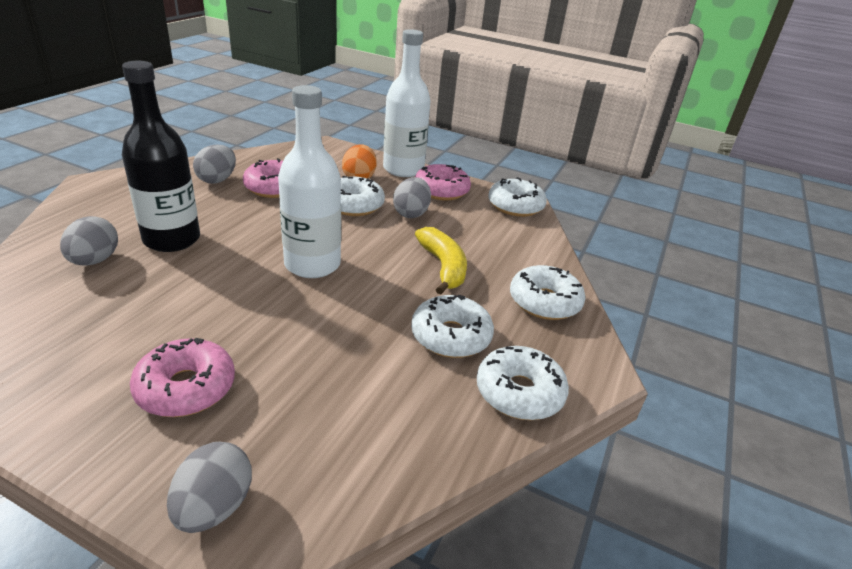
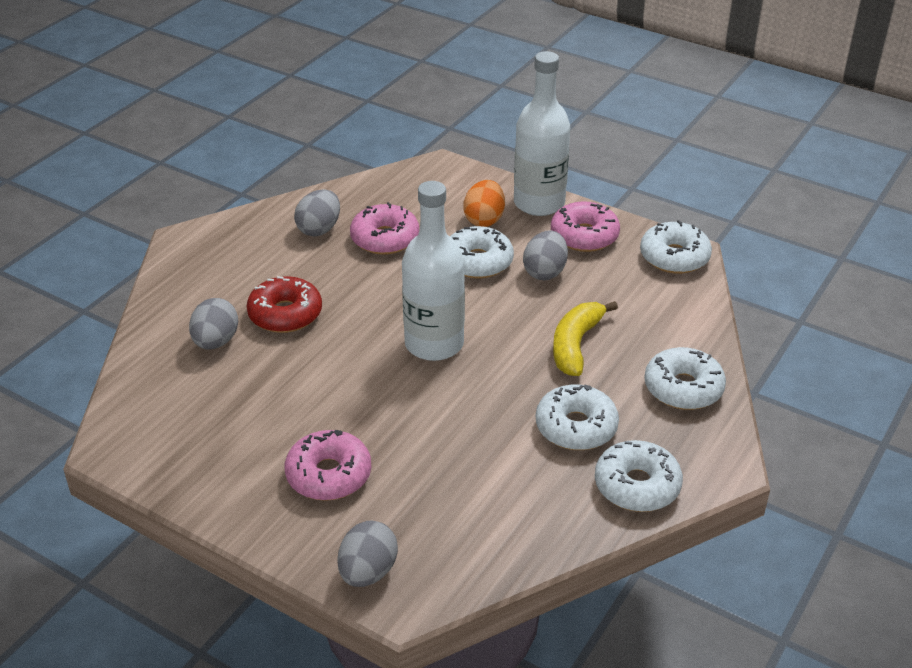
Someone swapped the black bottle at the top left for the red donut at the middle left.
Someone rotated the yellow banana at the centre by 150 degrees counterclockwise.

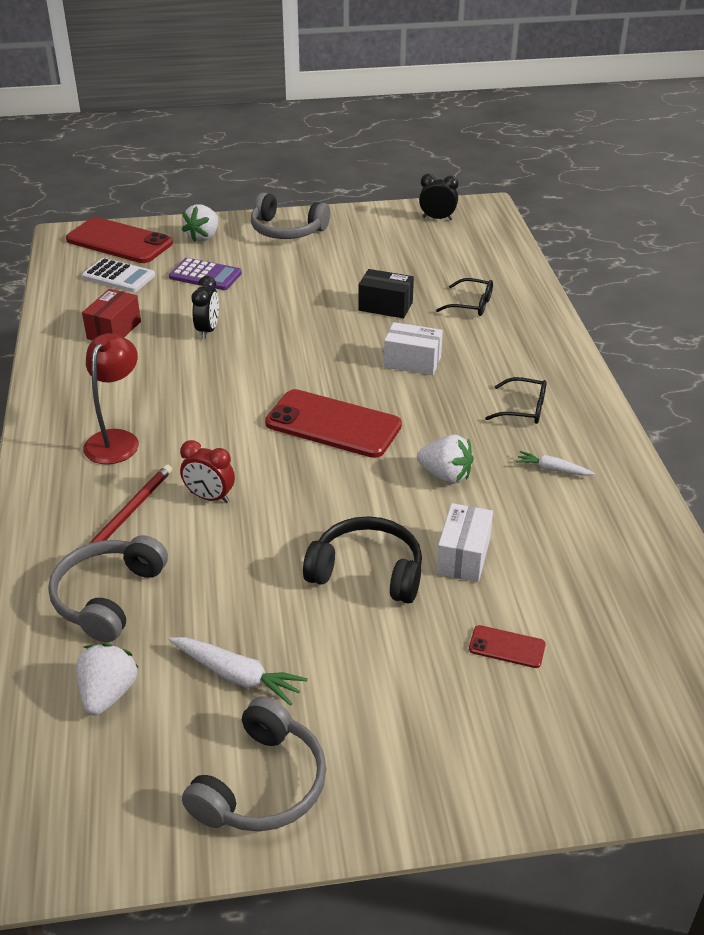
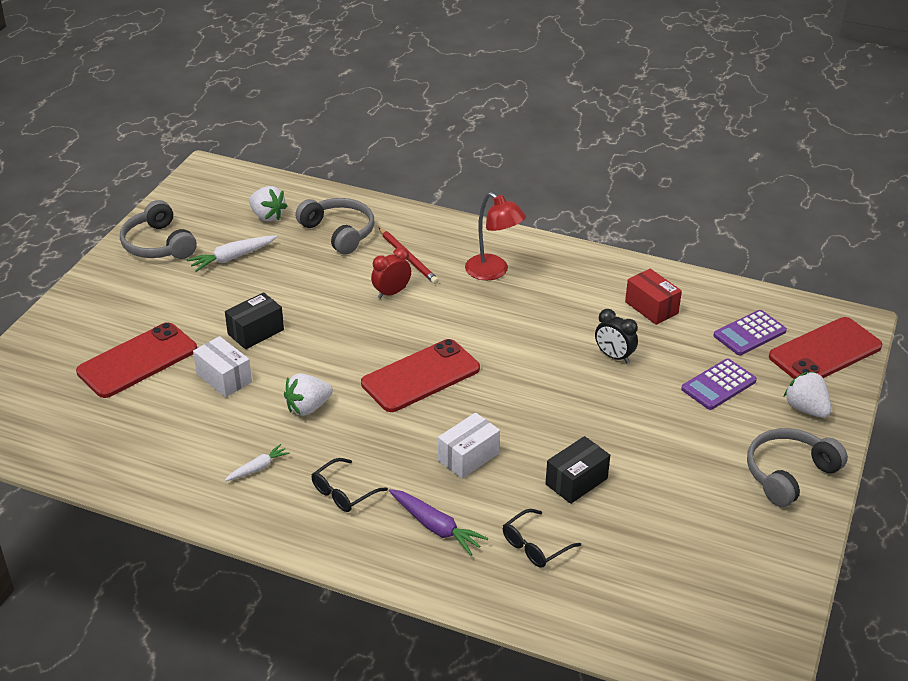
Someone repainted the white calculator at the top left, which became the purple calculator (no. 2 from left) at the middle right.
Someone swapped the black headphones at the centre for the black box (no. 1 from left) at the middle left.
Someone took away the black clock (no. 2 from left) at the top centre.
Someone scaled the red phone (no. 3 from left in the first image) at the bottom right by 2.21.
Someone put down the purple carrot at the bottom centre.

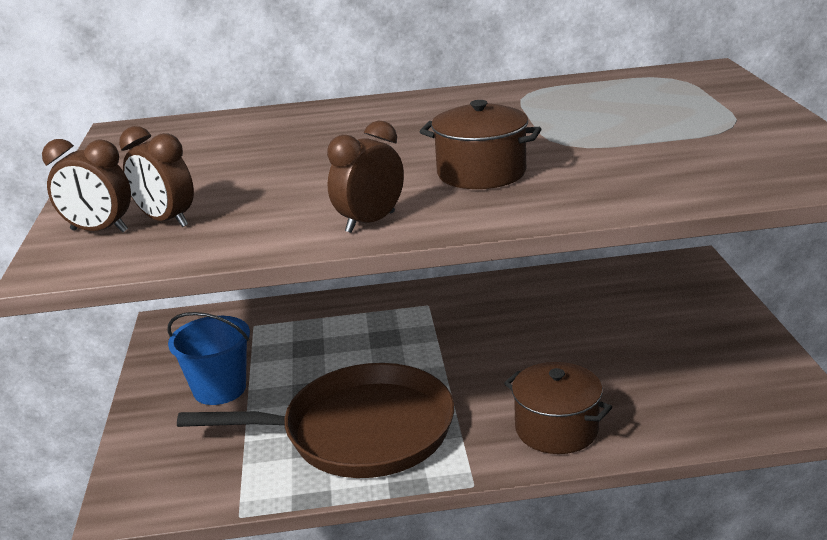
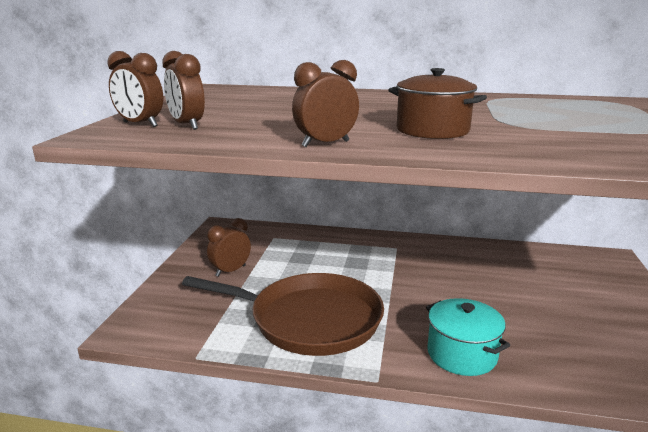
Someone swapped the blue bucket at the middle left for the brown clock (no. 3 from left) at the centre.
Someone repainted the brown pot (no. 2 from left) at the bottom right, which became the turquoise pot at the bottom right.

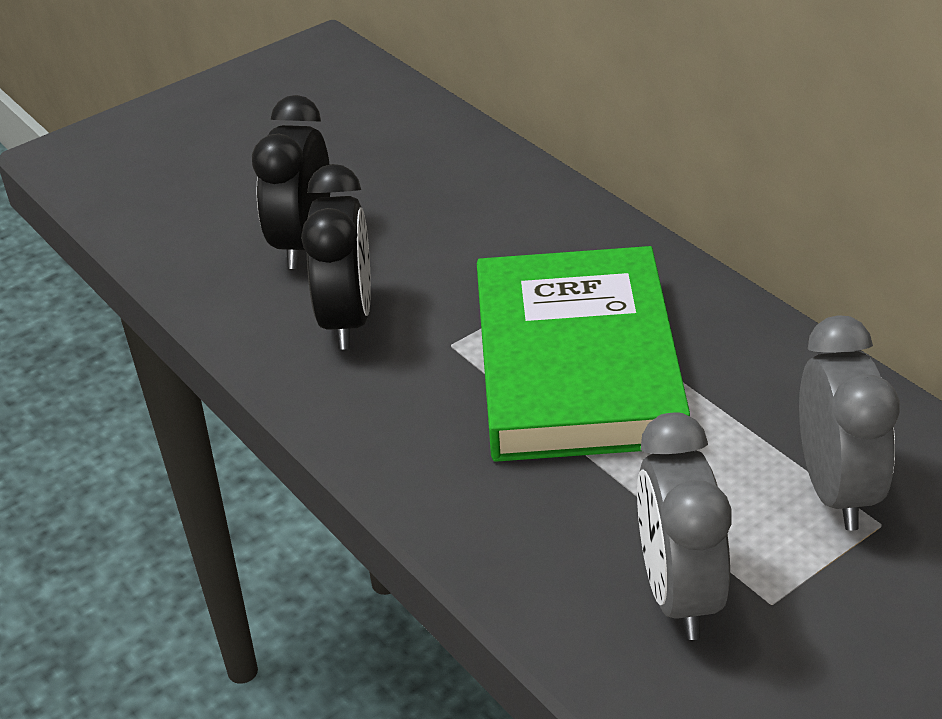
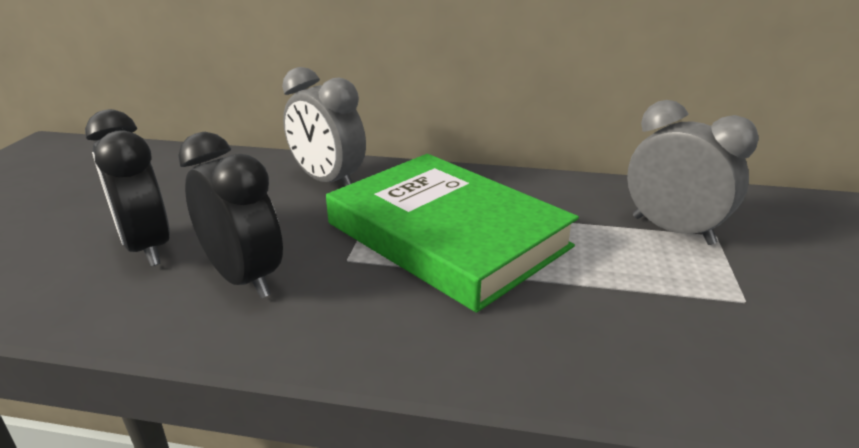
Someone carried the grey clock (no. 1 from left) from the bottom right to the top centre.

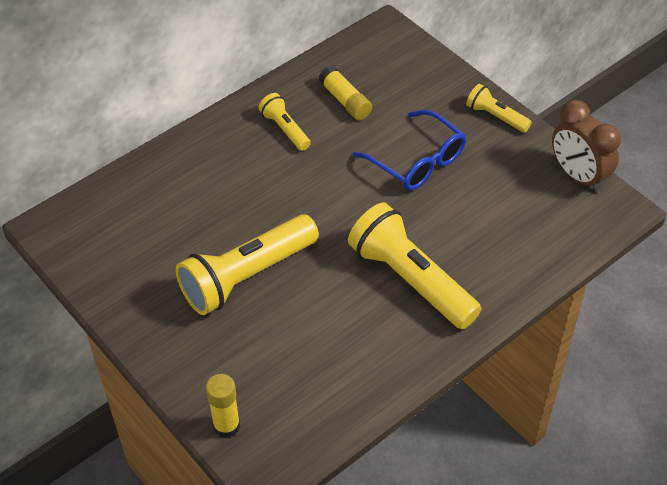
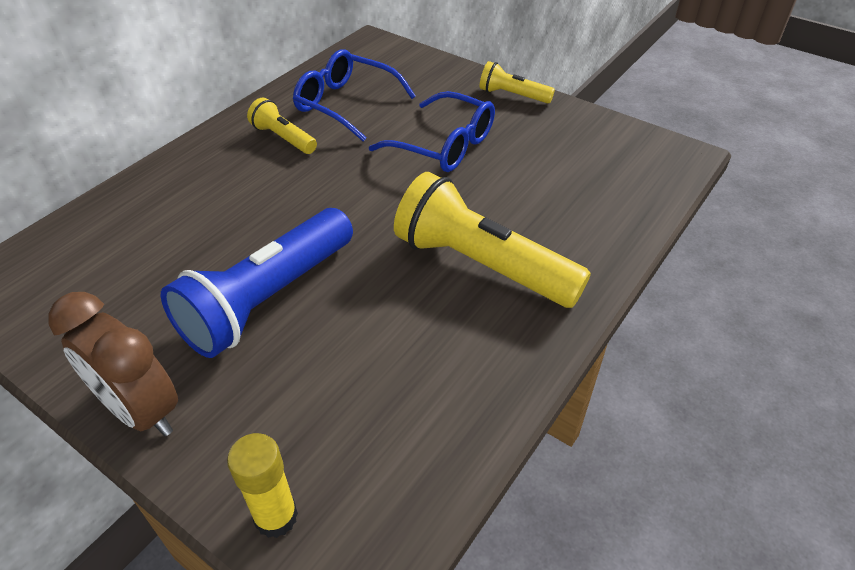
Someone repainted the yellow flashlight (no. 1 from left) at the centre, which became the blue flashlight at the middle left.
Someone swapped the yellow glue stick (no. 2 from left) at the top centre for the blue glasses (no. 1 from left) at the top centre.
Someone carried the brown clock from the top right to the middle left.

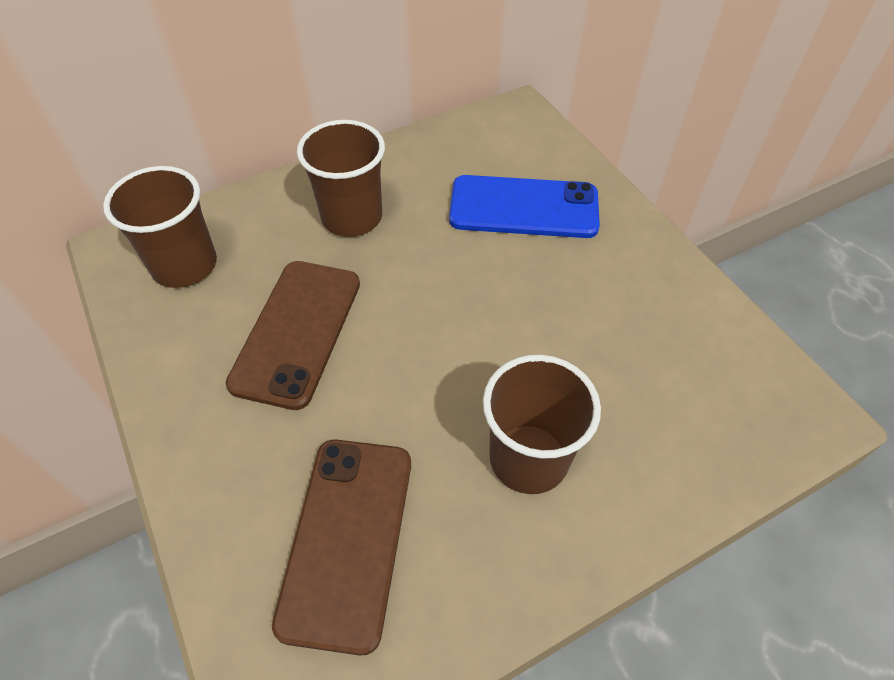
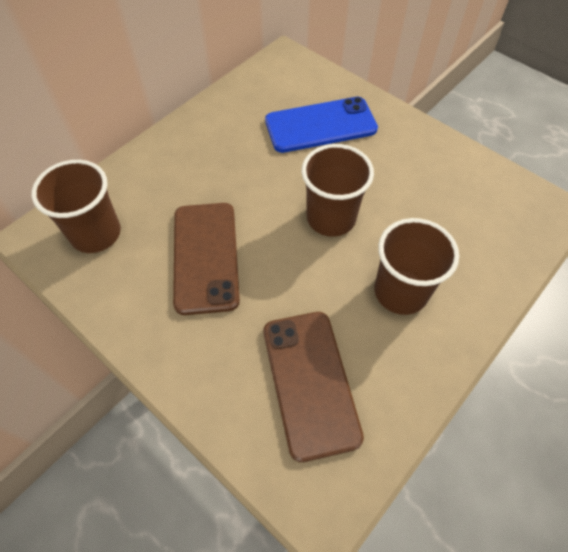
Someone carried the brown cup (no. 2 from left) from the top centre to the centre.

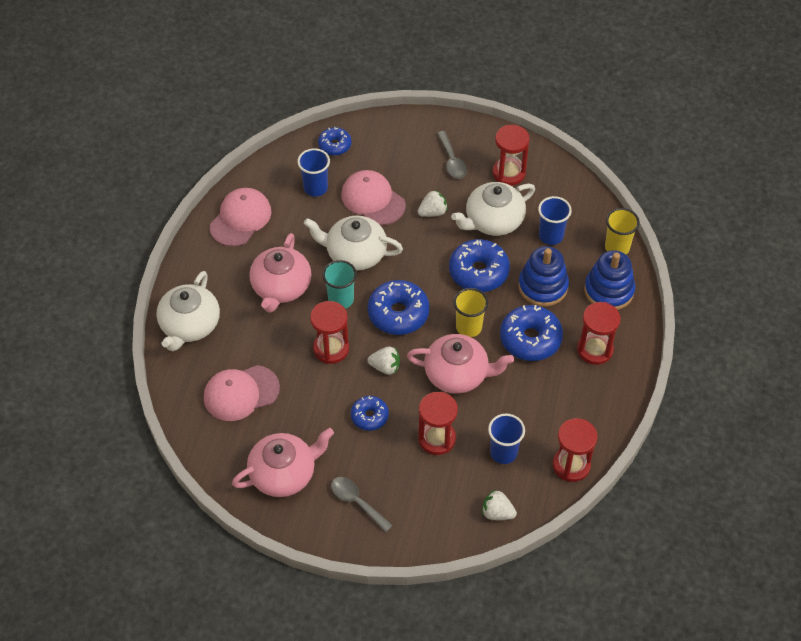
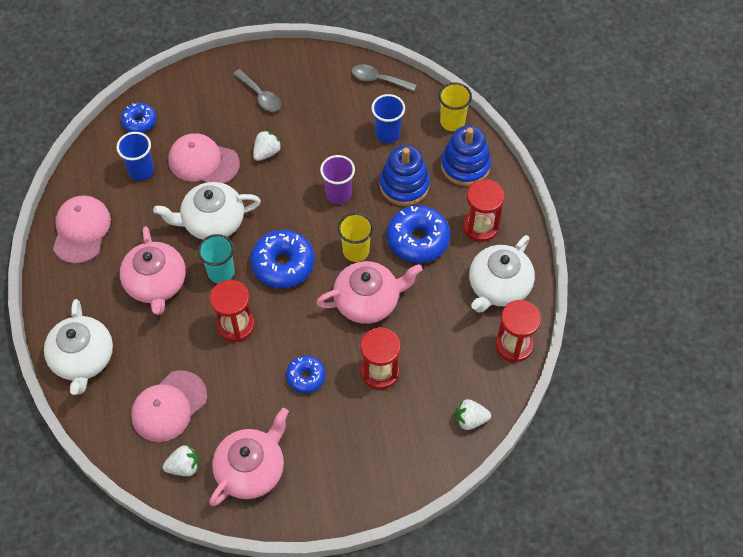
Someone carried the grey spoon (no. 1 from left in the first image) from the bottom centre to the top centre.
Someone carried the white strawberry (no. 1 from left) from the centre to the bottom left.
Someone swapped the blue donut (no. 4 from left) at the centre for the purple cup at the top centre.
Someone carried the white teapot (no. 3 from left) from the top centre to the middle right.
Someone took away the blue cup (no. 2 from left) at the bottom centre.
Someone took away the red hourglass (no. 3 from left) at the top centre.

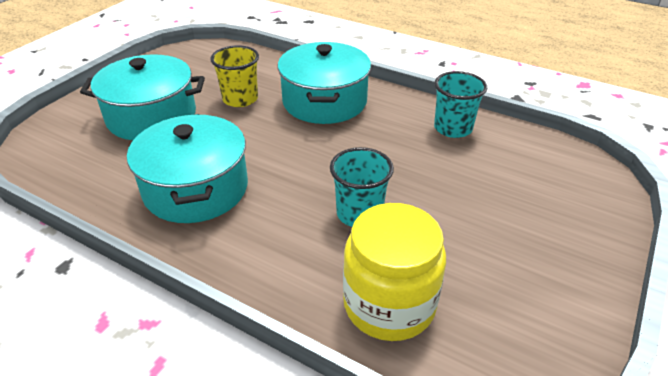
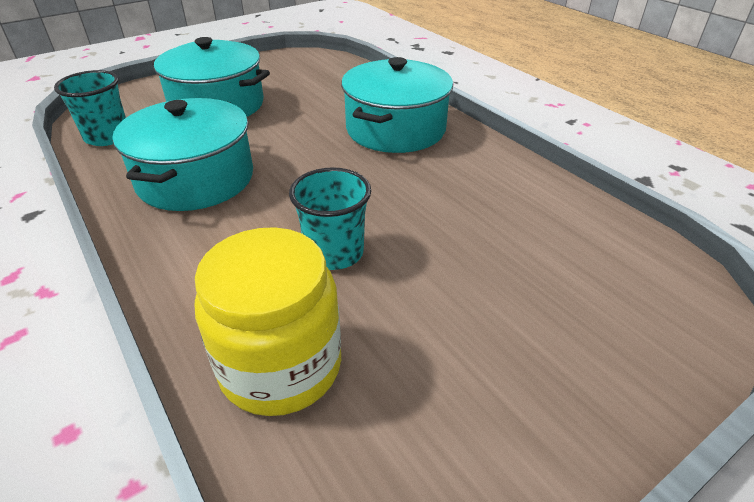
Someone took away the yellow cup at the top centre.
Someone carried the turquoise cup (no. 2 from left in the first image) from the top right to the top left.

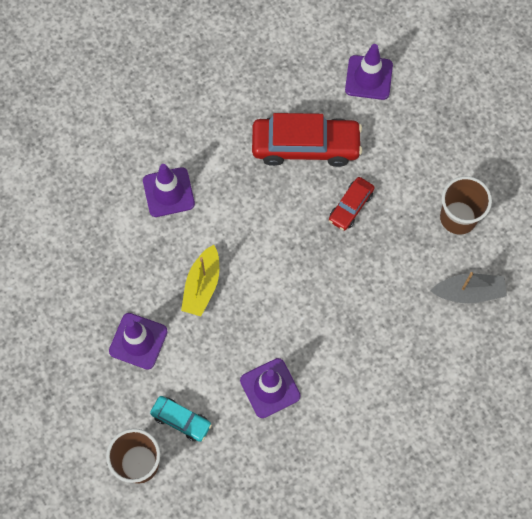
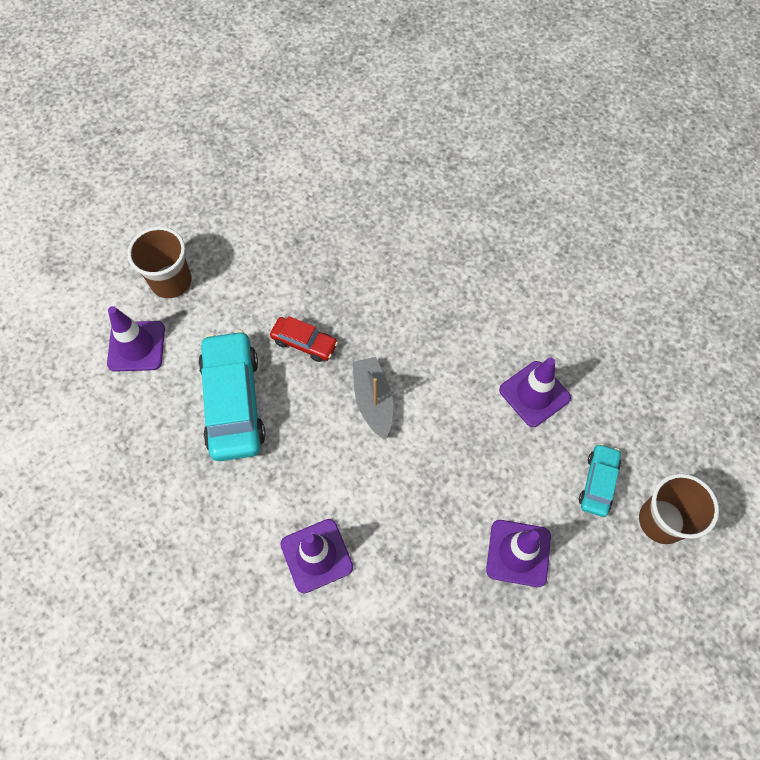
Someone took away the yellow boat at the centre.
Someone repainted the red car (no. 1 from left) at the top centre, which became the turquoise car (no. 1 from left) at the middle left.
Someone carried the grey boat from the middle right to the centre.
Someone carried the brown cup (no. 2 from left in the first image) from the middle right to the middle left.

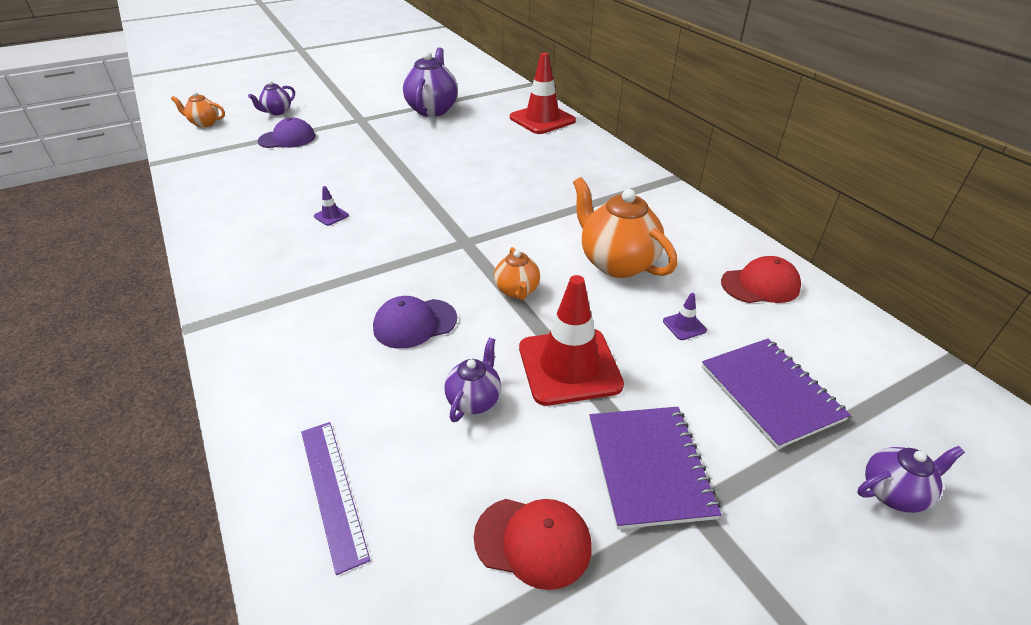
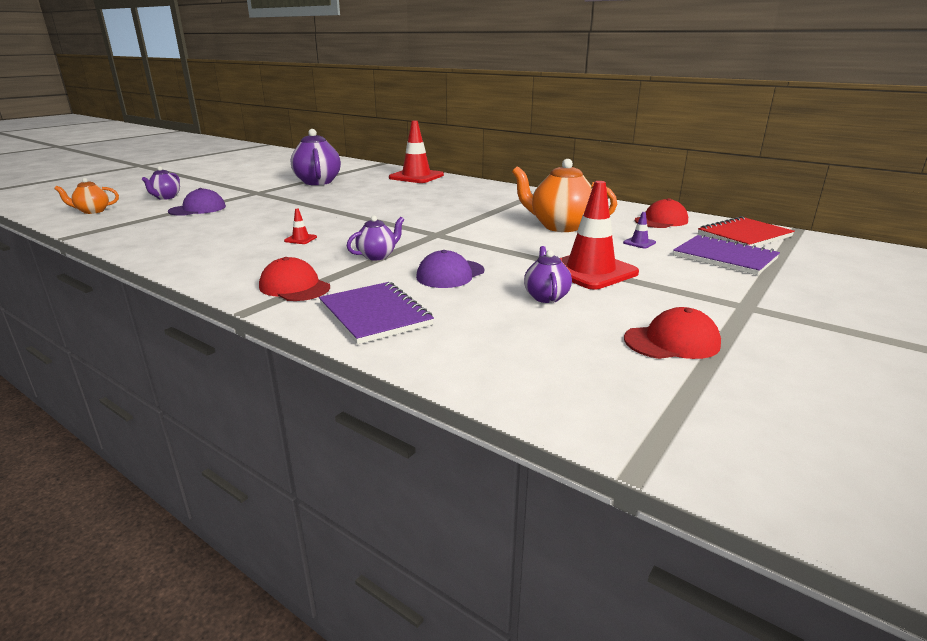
Someone took away the purple ruler at the bottom left.
Someone repainted the purple traffic cone (no. 1 from left) at the top left, which became the red traffic cone (no. 1 from left) at the middle left.
Someone took away the orange teapot (no. 2 from left) at the centre.
Someone carried the purple notebook (no. 1 from left) from the bottom centre to the centre.
Someone carried the purple teapot (no. 4 from left in the first image) from the bottom right to the centre.
Someone put down the red cap (no. 1 from left) at the middle left.
Someone put down the red notebook at the middle right.

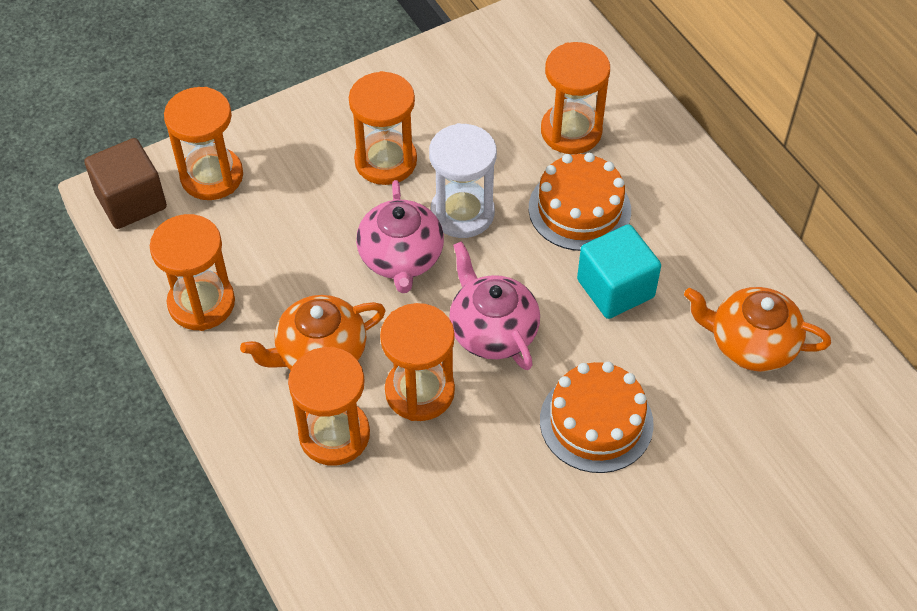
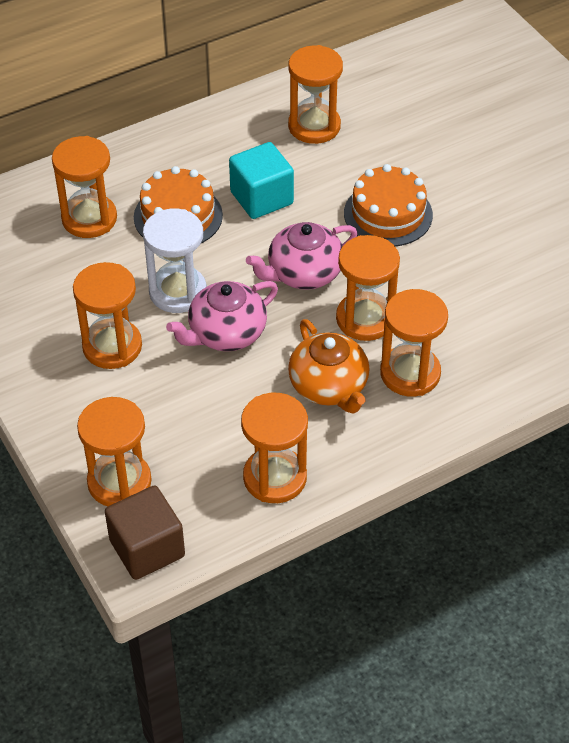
Someone rotated the pink teapot (no. 1 from left) at the centre by 150 degrees clockwise.
Someone swapped the orange teapot (no. 2 from left) at the middle right for the orange hourglass (no. 5 from left) at the top centre.

